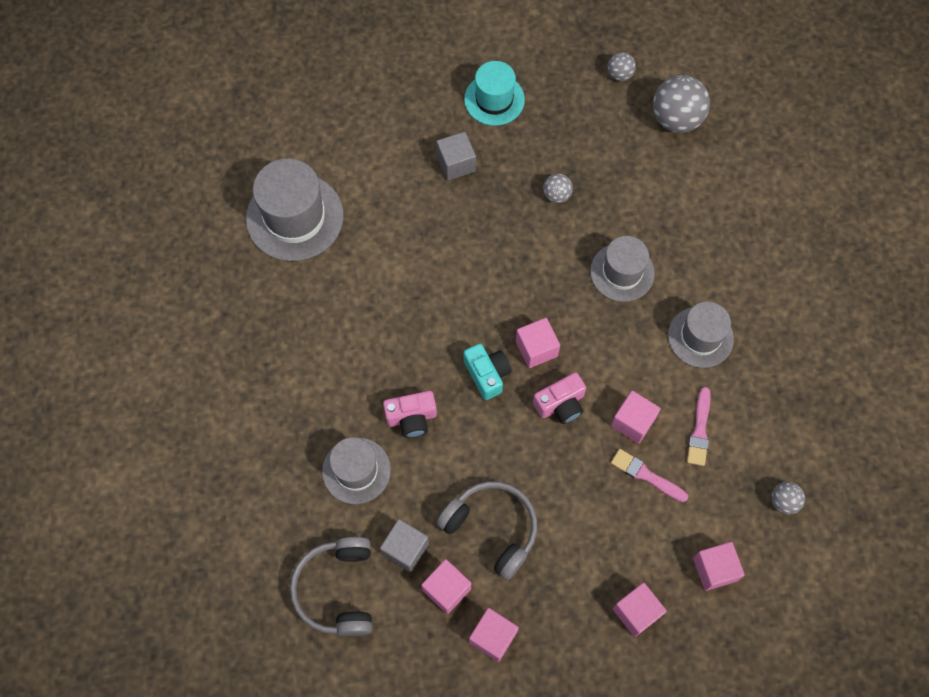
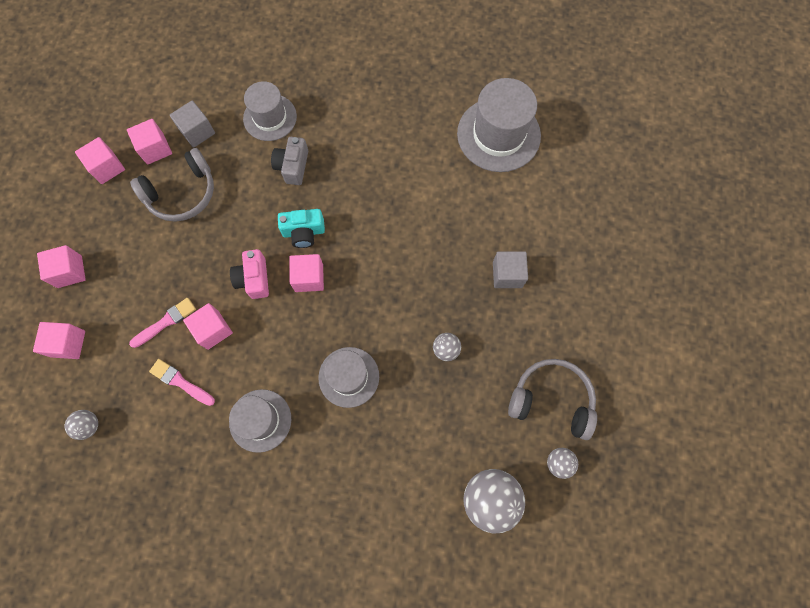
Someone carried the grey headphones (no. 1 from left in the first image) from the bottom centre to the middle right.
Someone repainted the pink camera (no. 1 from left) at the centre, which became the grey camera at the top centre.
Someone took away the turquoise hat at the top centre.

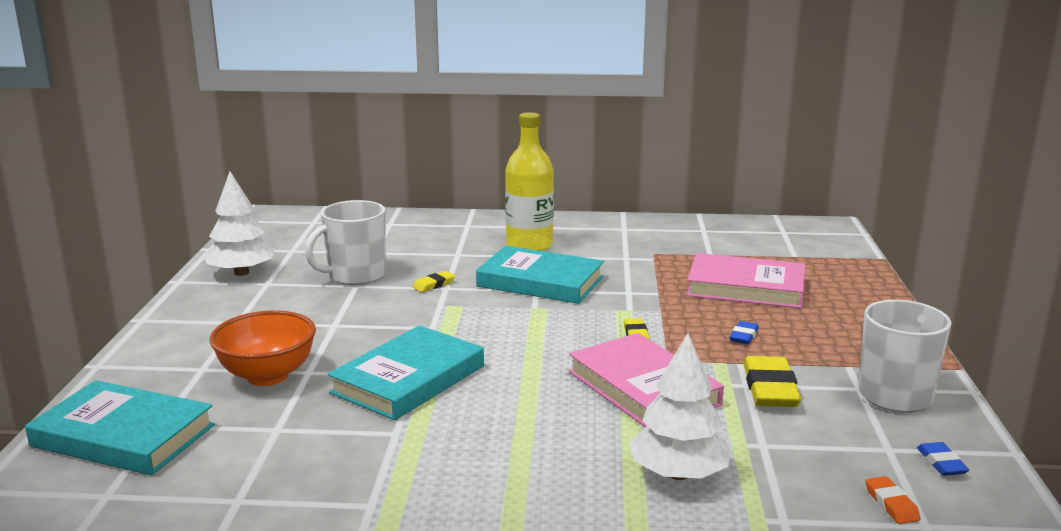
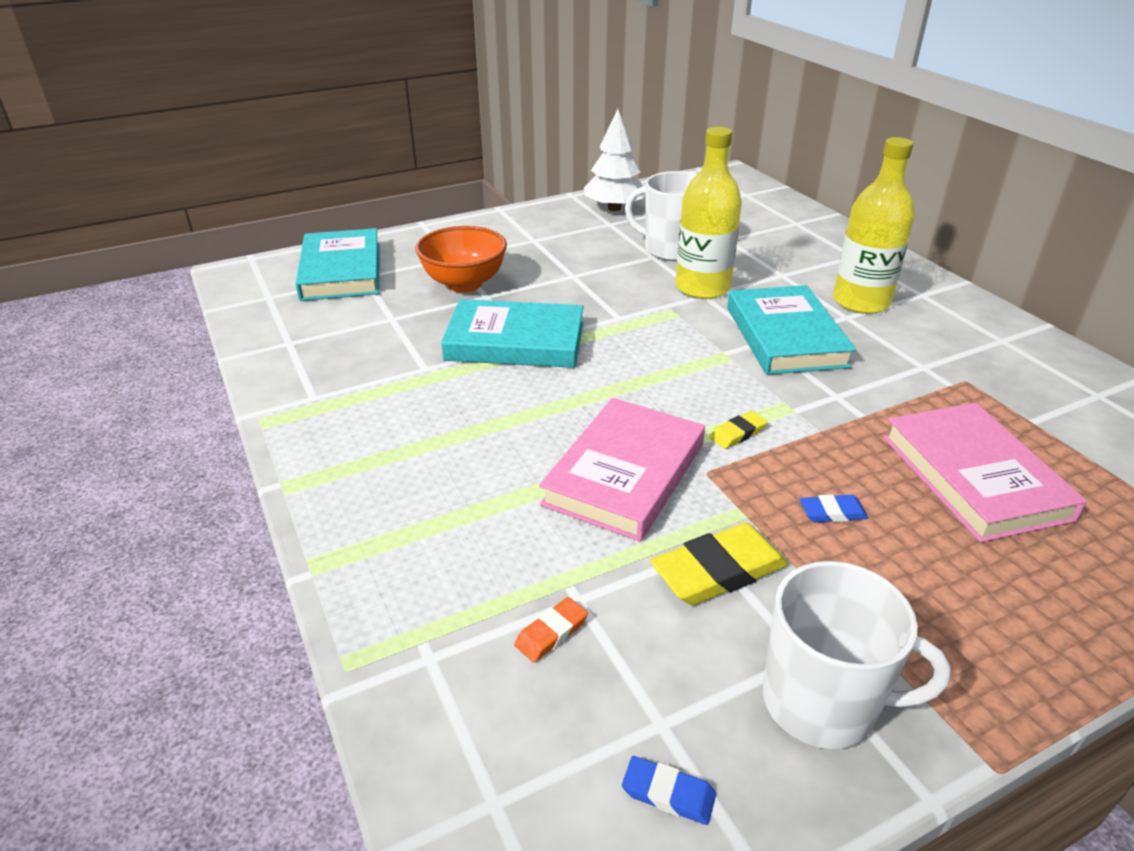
Someone swapped the yellow eraser (no. 1 from left) at the centre for the yellow bottle (no. 1 from left) at the top centre.
Someone took away the white tree (no. 2 from left) at the bottom centre.
Someone carried the orange eraser from the bottom right to the bottom centre.
Someone rotated the blue eraser (no. 2 from left in the first image) at the bottom right by 60 degrees clockwise.

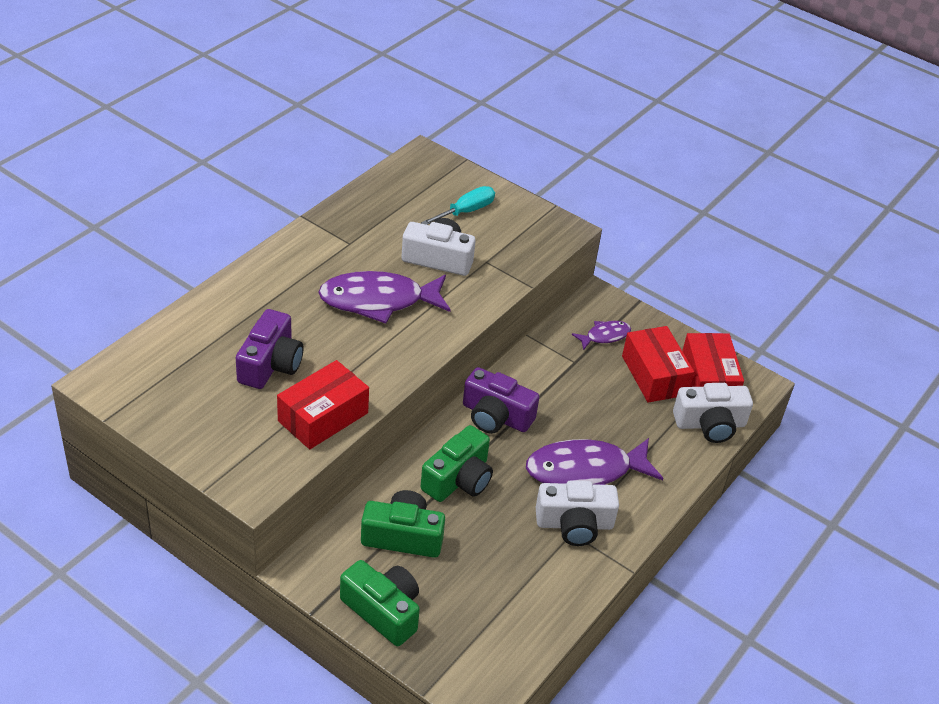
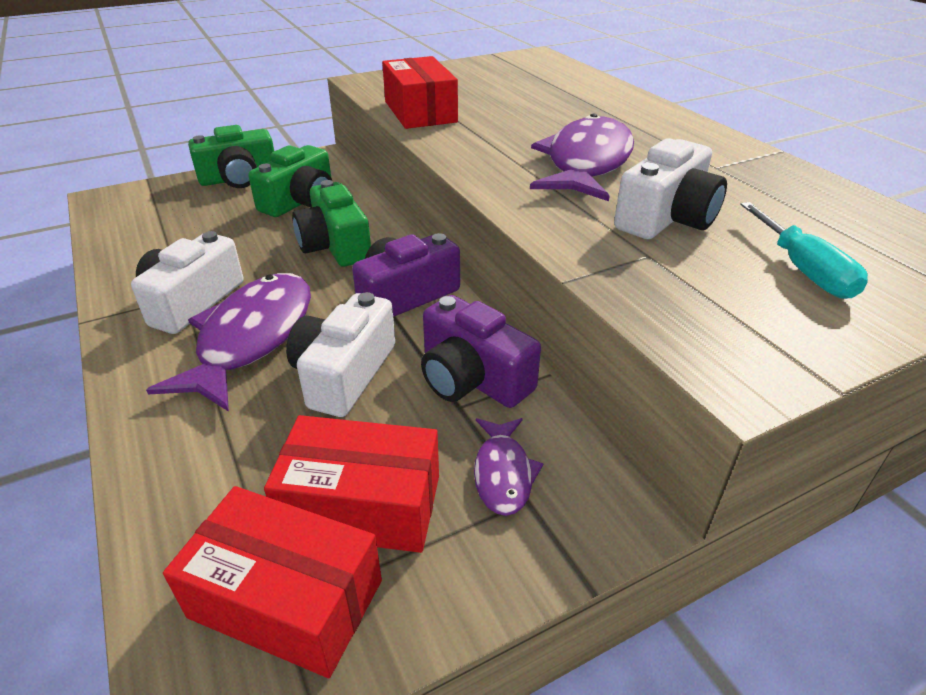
Someone carried the purple camera (no. 1 from left in the first image) from the middle left to the centre.
Someone carried the white camera (no. 3 from left in the first image) from the middle right to the centre.

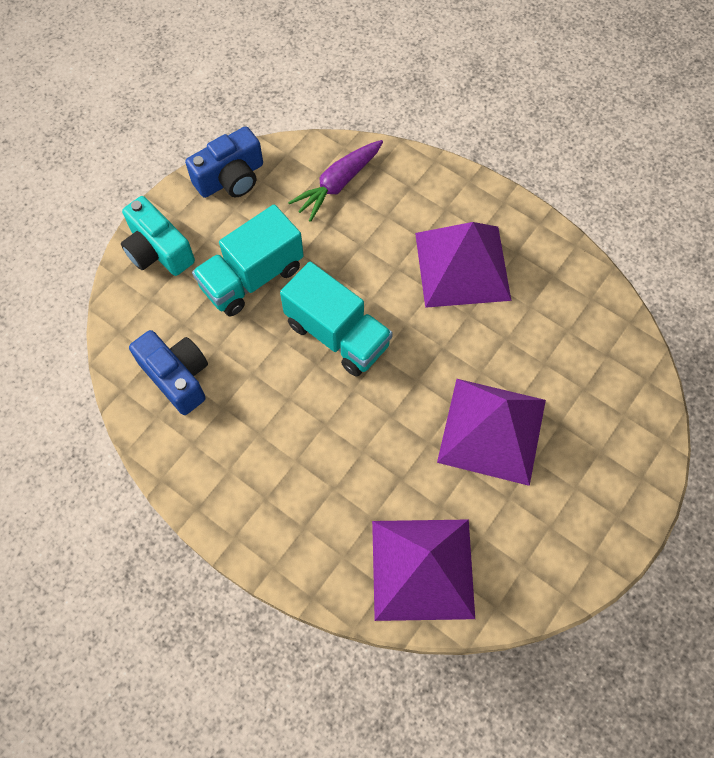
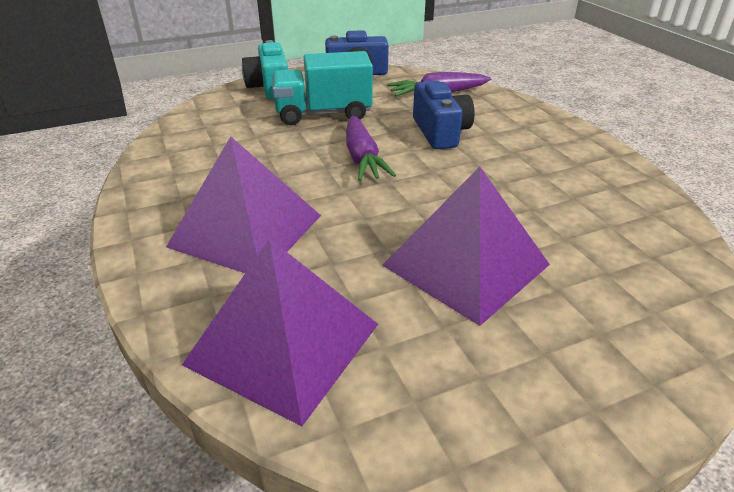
Someone carried the blue camera (no. 1 from left in the first image) from the middle left to the top centre.
Someone swapped the turquoise truck (no. 2 from left) at the centre for the purple carrot (no. 1 from left) at the top centre.
Someone carried the purple pyramid (no. 2 from left in the first image) from the centre to the middle left.

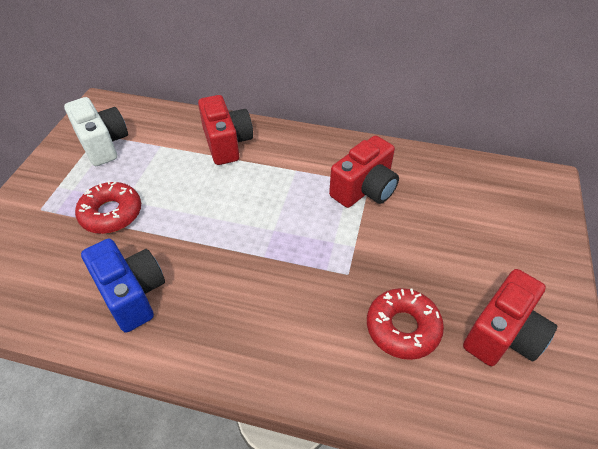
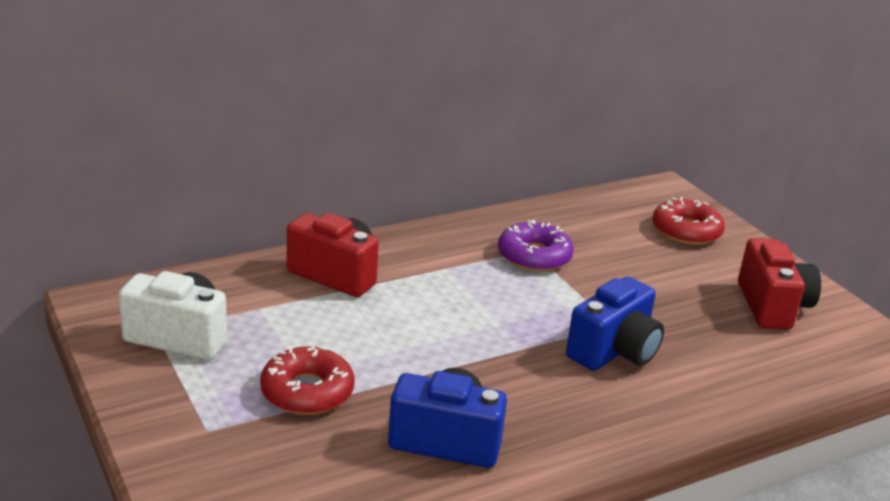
Someone swapped the red camera (no. 2 from left) at the centre for the purple donut at the centre.
Someone carried the red donut (no. 2 from left) from the bottom right to the middle right.
Someone put down the blue camera (no. 2 from left) at the middle right.

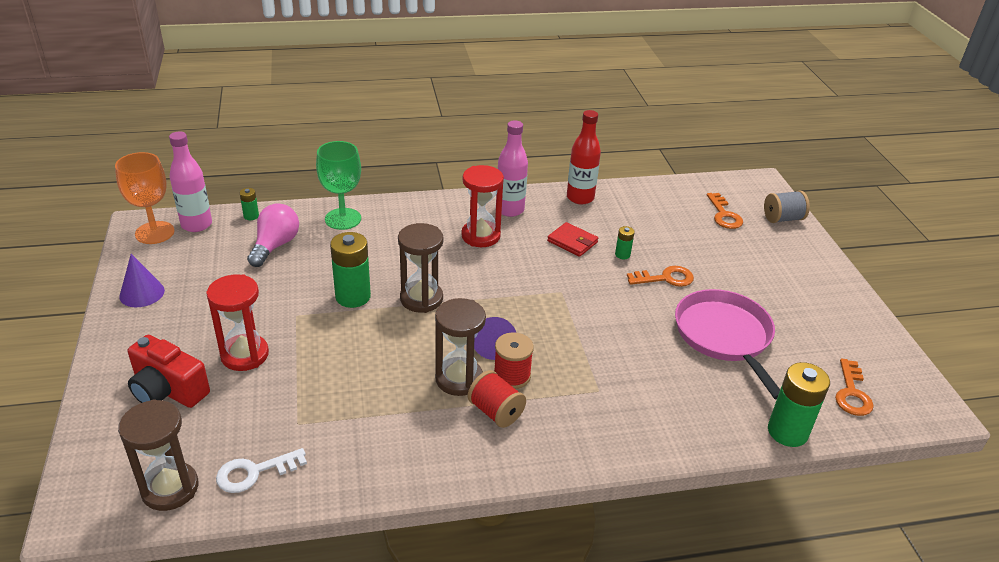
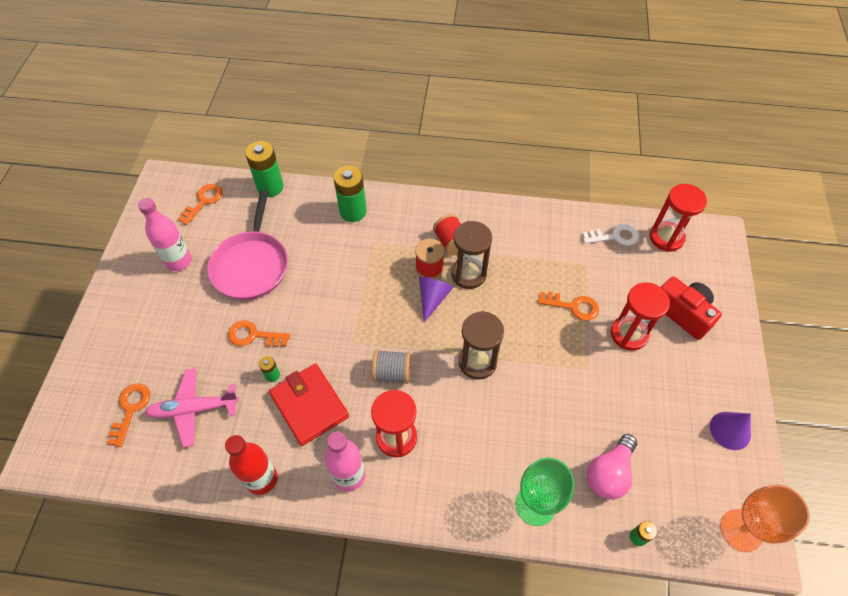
Someone repainted the brown hourglass (no. 1 from left) at the bottom left, which became the red hourglass (no. 3 from left) at the middle right.
Someone carried the pink bottle (no. 1 from left) from the top left to the middle left.
Someone carried the green battery (no. 2 from left in the first image) from the centre to the top centre.
Someone scaled the red wallet at the centre by 1.62.
Someone carried the grey spool from the middle right to the centre.
Someone put down the pink plane at the bottom left.
Someone put down the orange key (no. 4 from left) at the middle right.

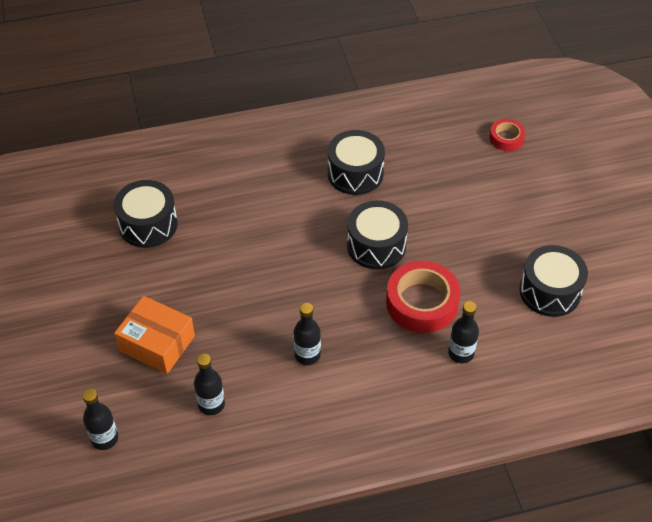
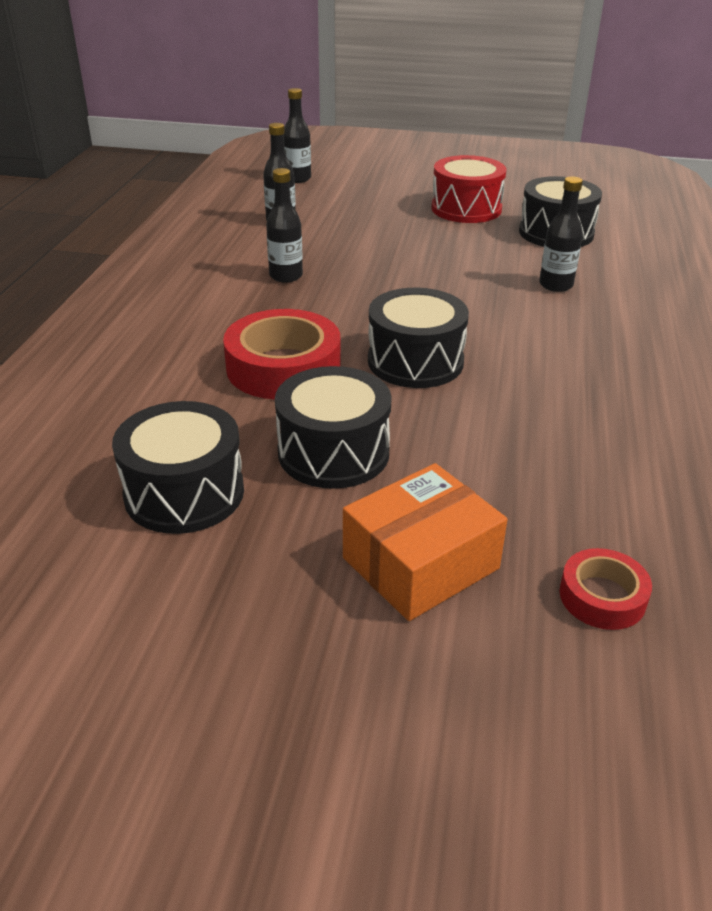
Someone carried the orange box from the middle left to the centre.
Someone carried the black drum (no. 2 from left) from the top centre to the centre.
Someone carried the black bottle (no. 4 from left) from the middle right to the top right.
Someone put down the red drum at the top centre.

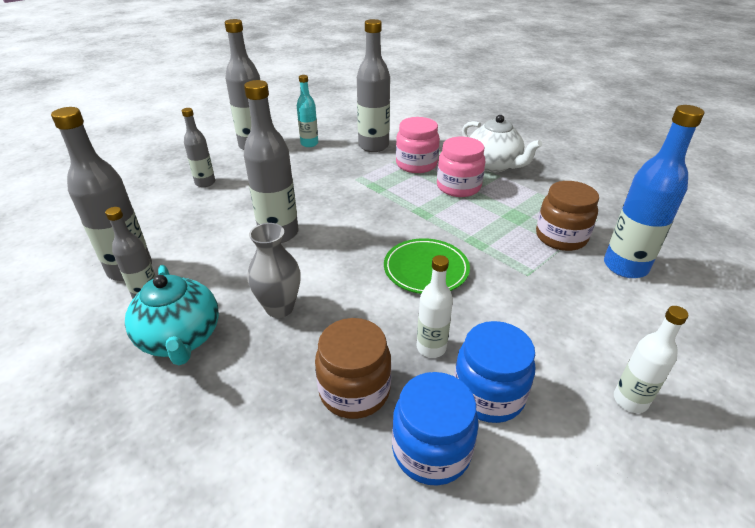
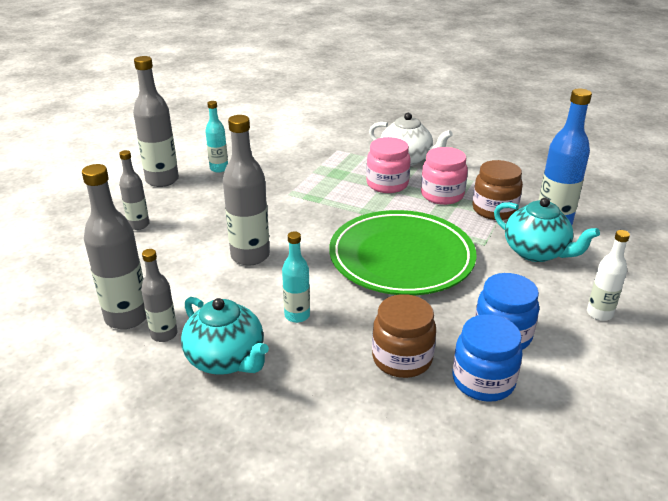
Someone swapped the grey vase at the centre for the turquoise bottle (no. 2 from left) at the centre.
Someone took away the grey bottle (no. 6 from left) at the top centre.
Someone scaled the green plate at the centre by 1.88.
Someone carried the pink jar (no. 1 from left in the first image) from the top centre to the centre.
Someone took away the white bottle (no. 1 from left) at the centre.
Someone put down the turquoise teapot (no. 2 from left) at the middle right.

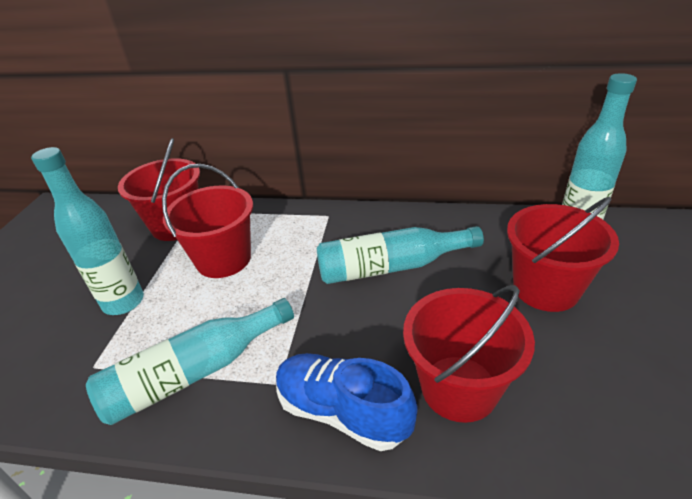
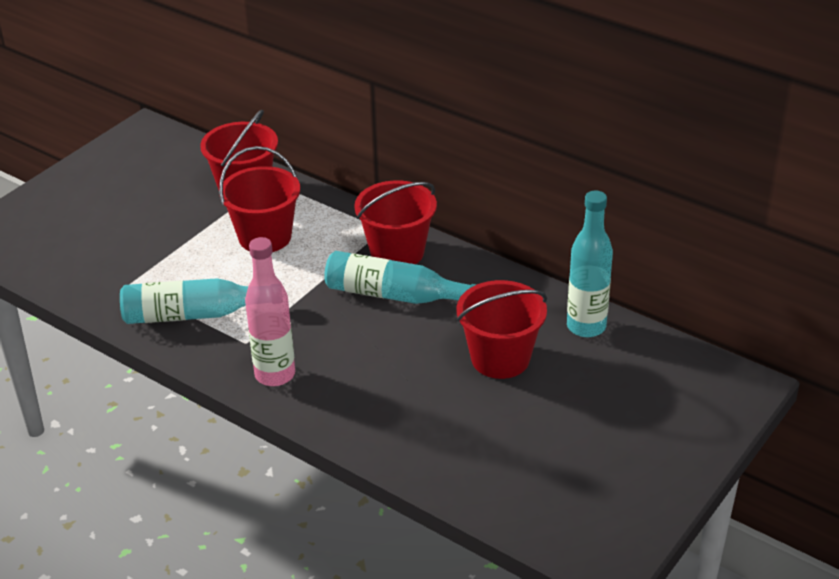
Someone took away the turquoise bottle (no. 1 from left) at the middle left.
Someone swapped the blue shoe at the bottom centre for the pink bottle at the middle left.
Someone carried the red bucket (no. 3 from left) from the bottom right to the centre.

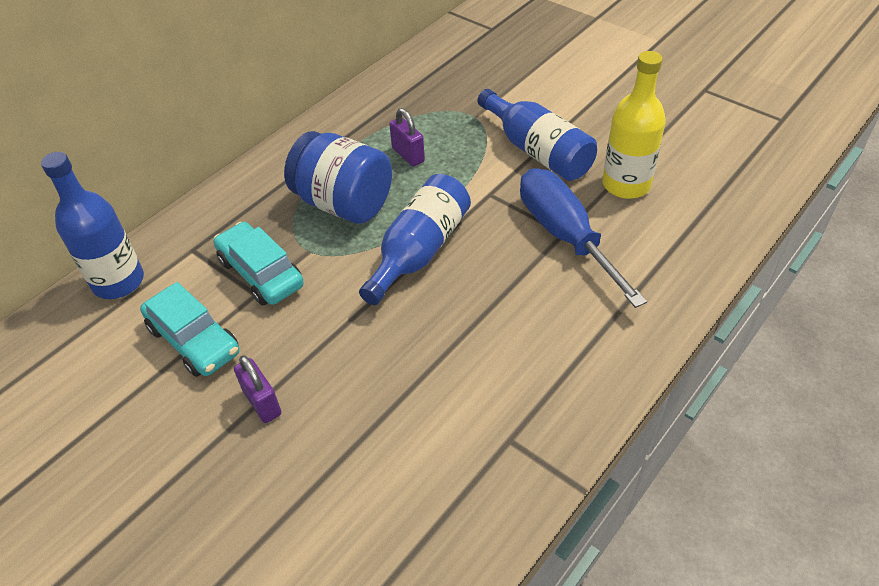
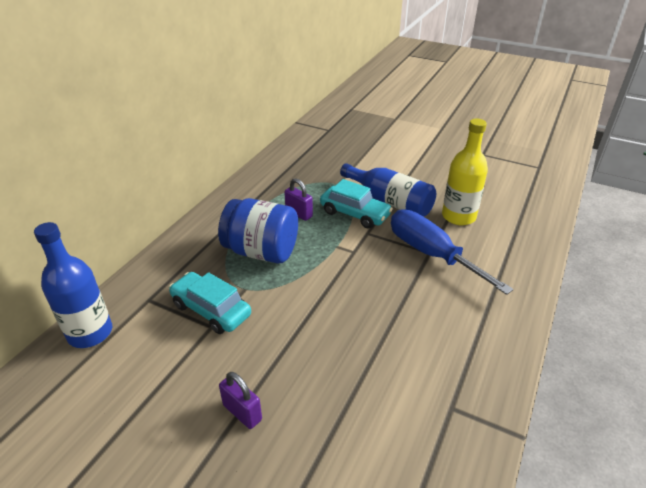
Someone carried the turquoise car (no. 1 from left in the first image) from the middle left to the centre.
Someone took away the blue bottle (no. 2 from left) at the centre.

